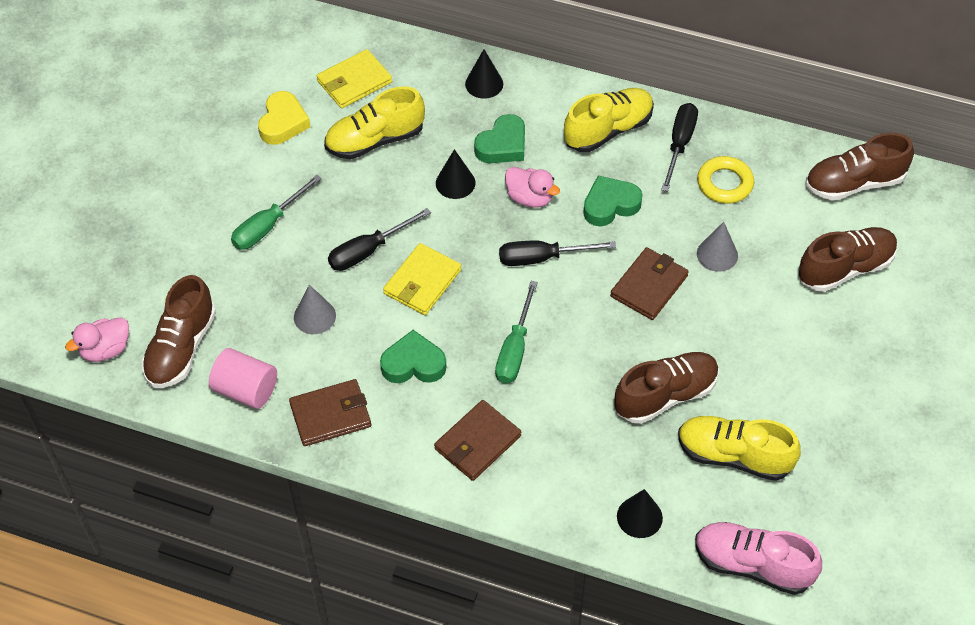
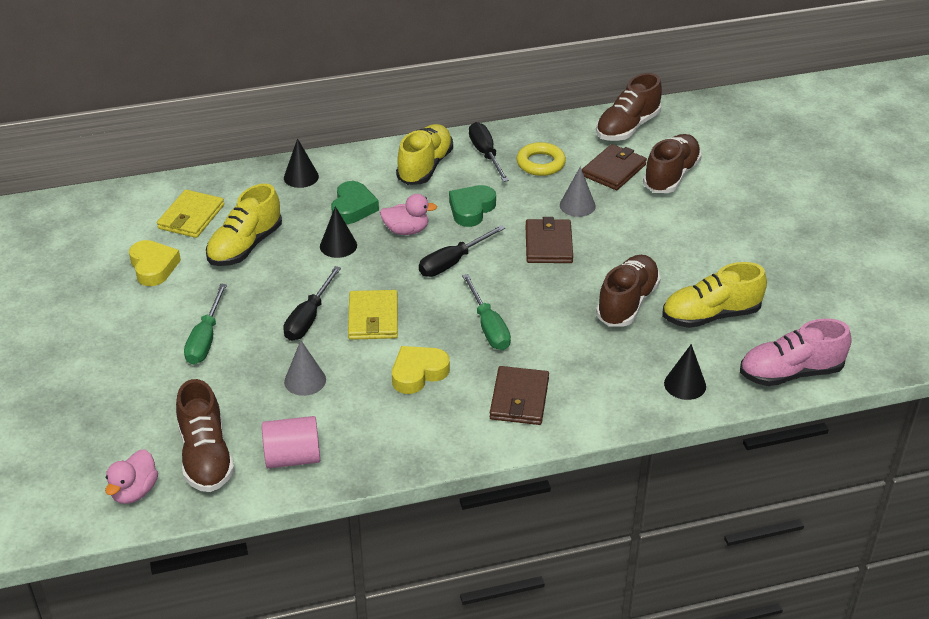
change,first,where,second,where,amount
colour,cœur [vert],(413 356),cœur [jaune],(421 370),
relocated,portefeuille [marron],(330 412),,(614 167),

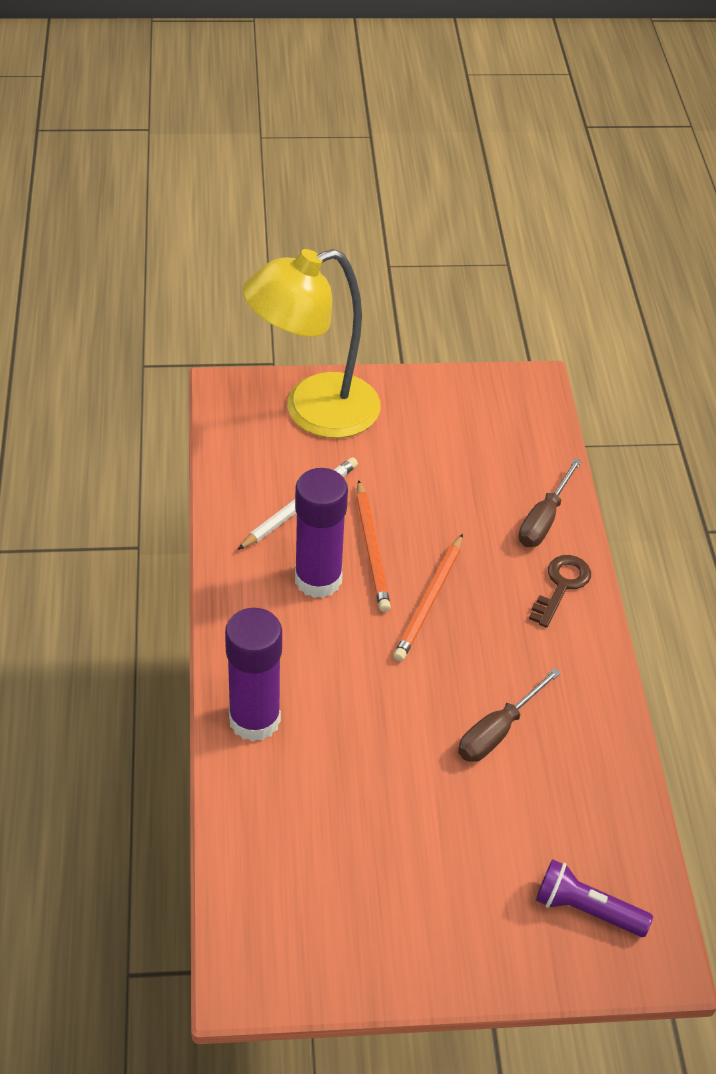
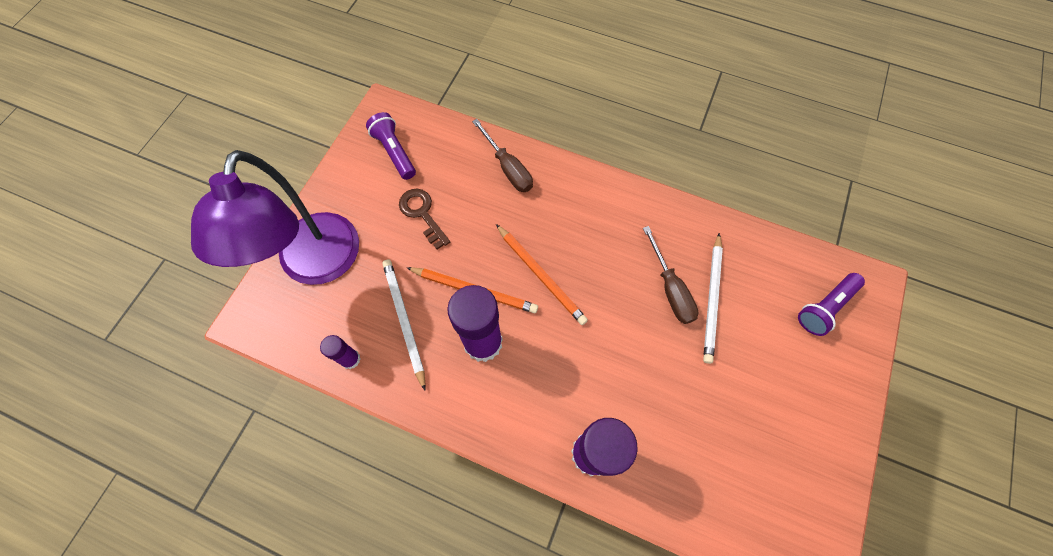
change,first,where,second,where,amount
colour,lampe [jaune],(312 343),lampe [violet],(275 217),
relocated,clé [marron],(560 591),,(424 219),
appeared,,,lampe de poche [violet],(391 146),
appeared,,,crayon [blanc],(713 298),
appeared,,,bâton de colle [violet],(340 352),

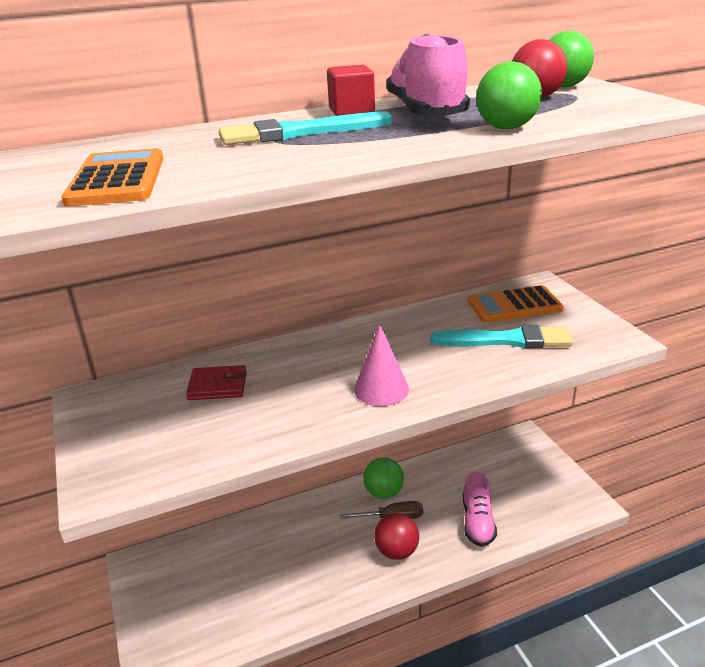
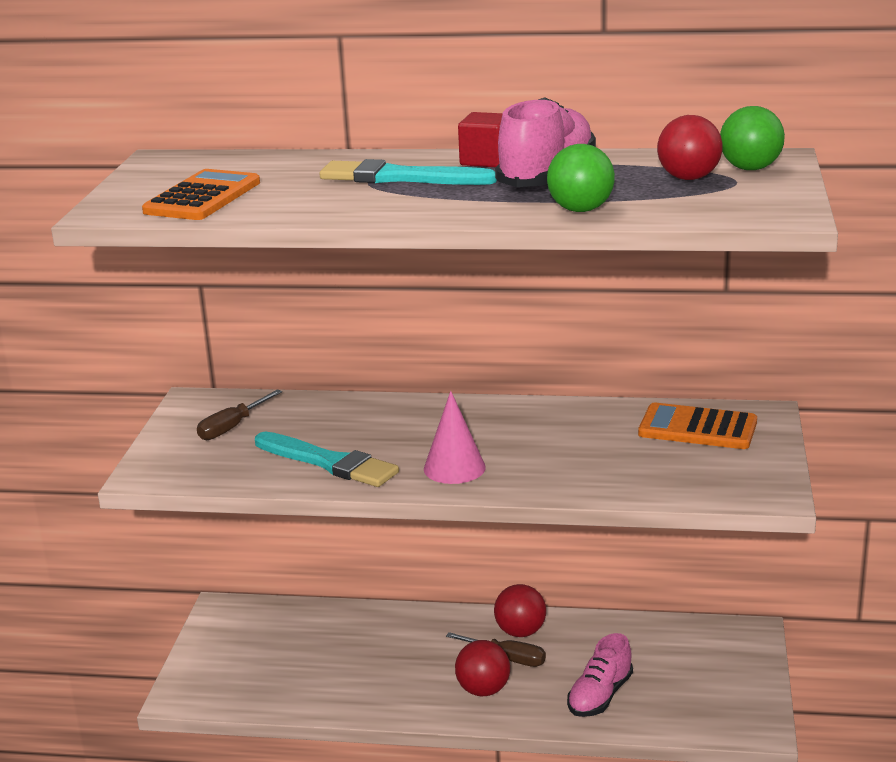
change,first,where,second,where,amount
relocated,pinceau [turquoise],(501 336),,(327 459),
missing,portefeuille [rouge],(216 382),,,
colour,balle [vert],(383 478),balle [rouge],(520 610),
appeared,,,tournevis [marron],(239 414),

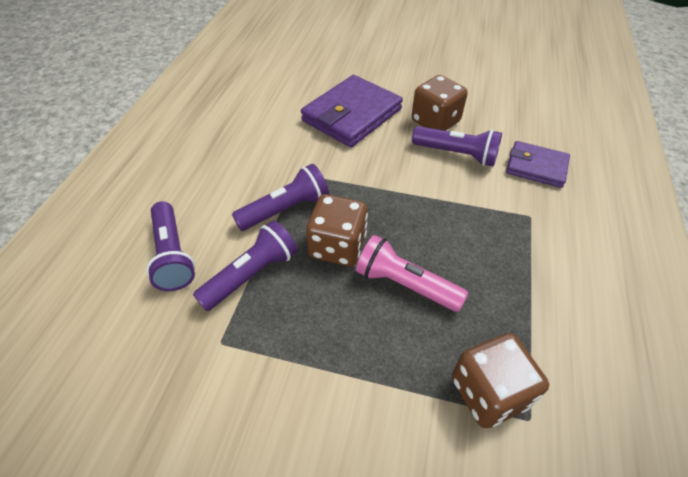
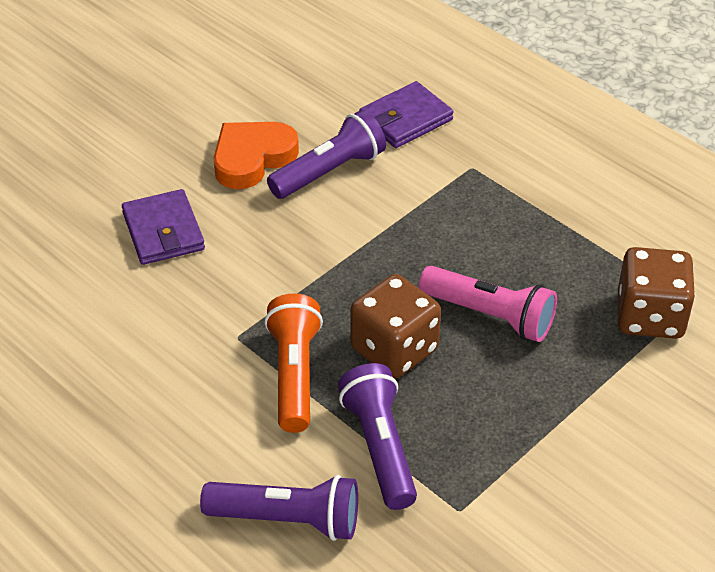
change,first,where,second,where,amount
size,portefeuille [violet],(352 111),,(163 227),x0.60
exchanged,dé [marron],(439 103),cœur [orange],(256 155),
colour,lampe de poche [violet],(280 197),lampe de poche [orange],(293 363),
spun,lampe de poche [rose],(412 273),,(488 304),120 degrees counterclockwise

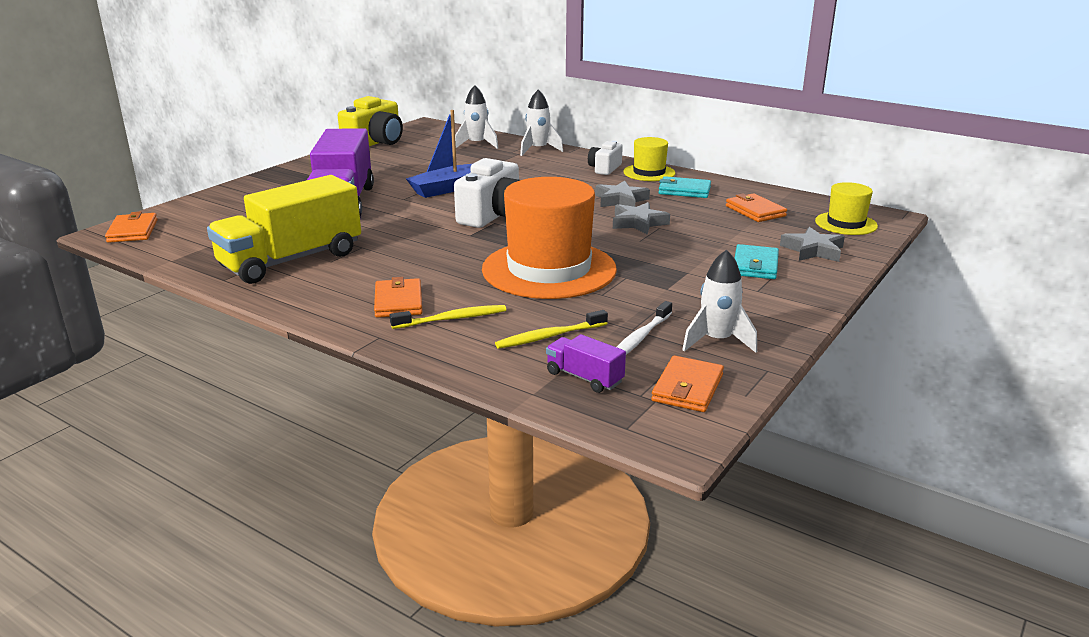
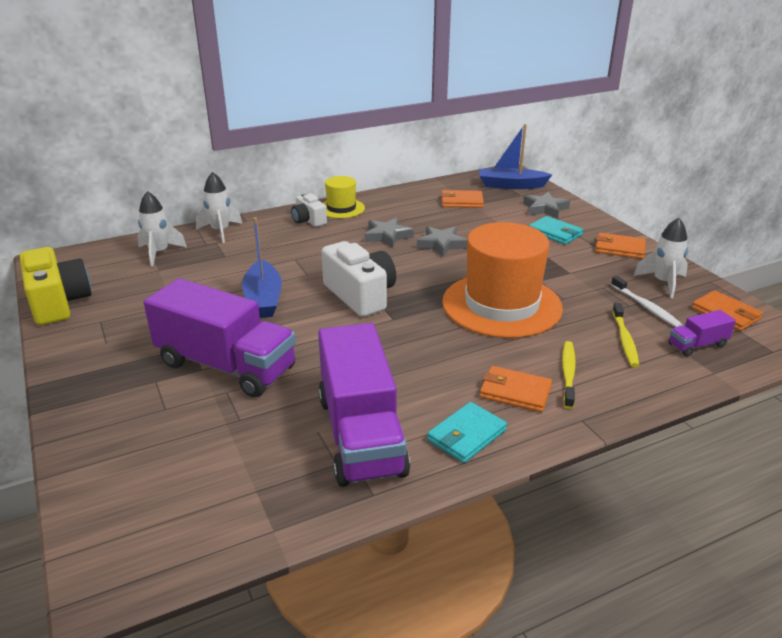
change,first,where,second,where,amount
colour,camion [jaune],(284 229),camion [violet],(364 405),
relocated,portefeuille [turquoise],(685 187),,(467 432),
exchanged,chapeau [jaune],(846 208),bateau [bleu],(516 156),
relocated,portefeuille [orange],(131 227),,(620 246),

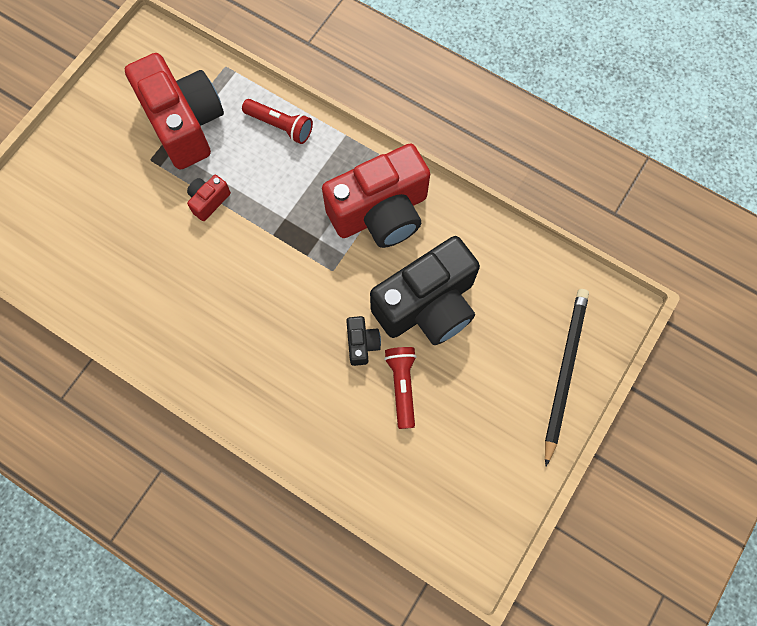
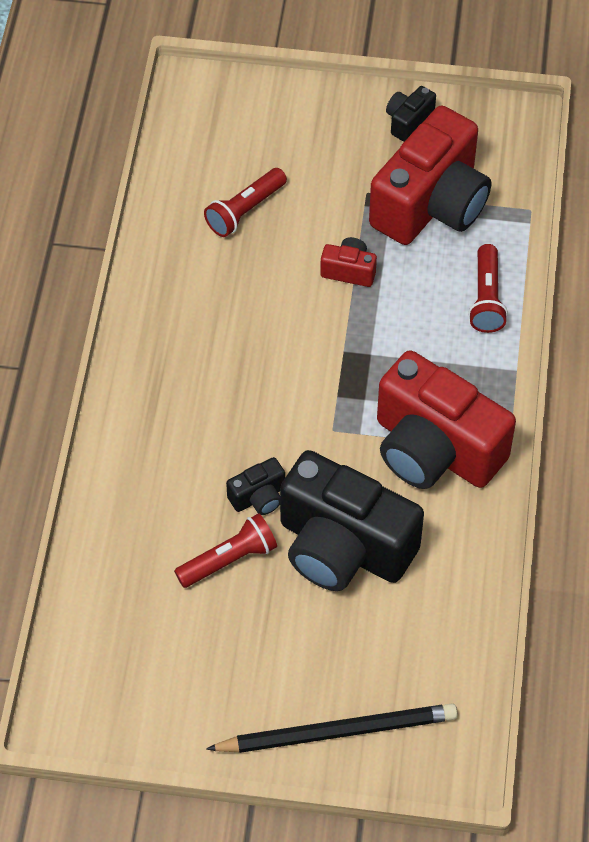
change,first,where,second,where,amount
appeared,,,appareil photo [noir],(411 114),
appeared,,,lampe de poche [rouge],(245 202),

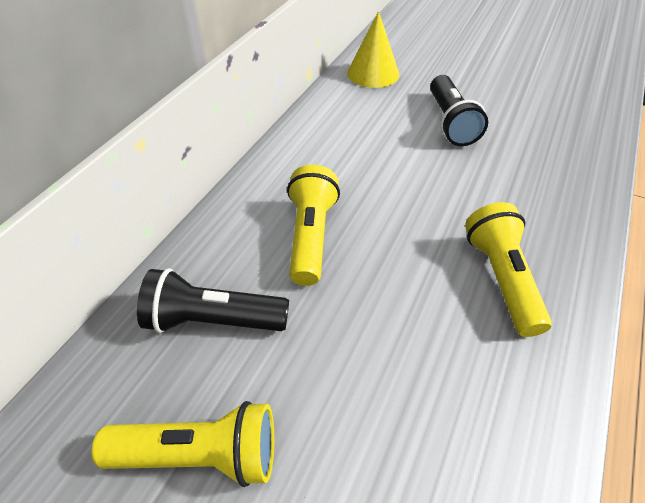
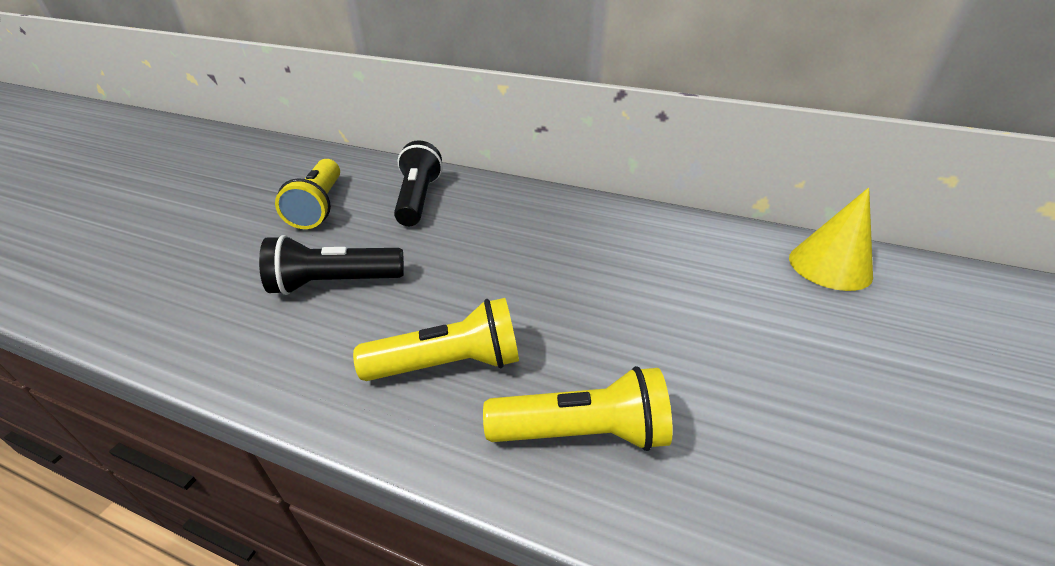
change,first,where,second,where,amount
relocated,lampe de poche [noir],(459 110),,(331 265),
relocated,lampe de poche [jaune],(313 225),,(578 408),

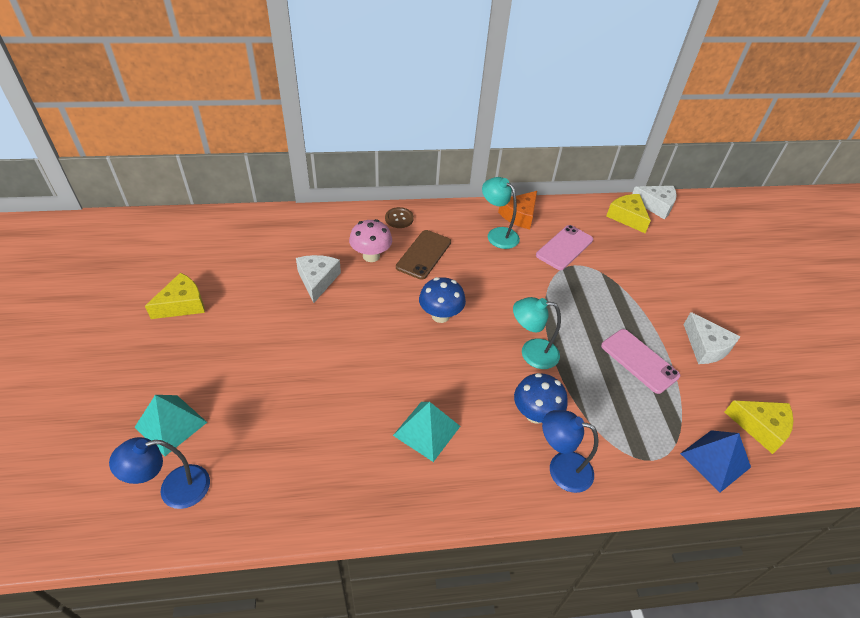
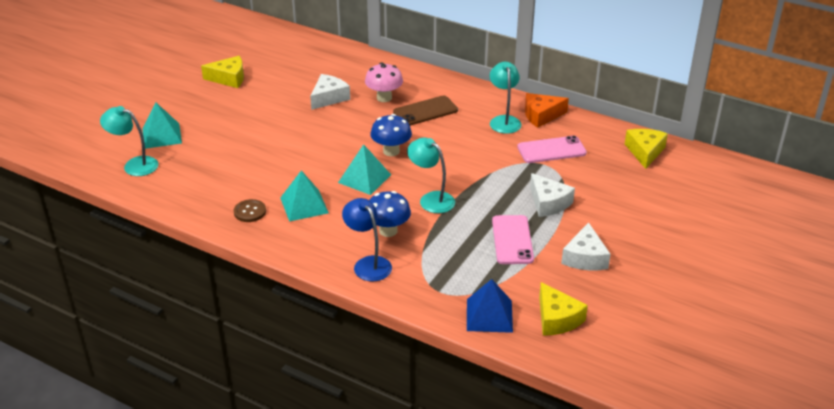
change,first,where,second,where,amount
relocated,fromage [blanc],(654 203),,(552 195),
relocated,bouton [marron],(399 217),,(249 210),
colour,lampe [bleu],(159 473),lampe [turquoise],(129 141),
appeared,,,pyramide [turquoise],(364 169),

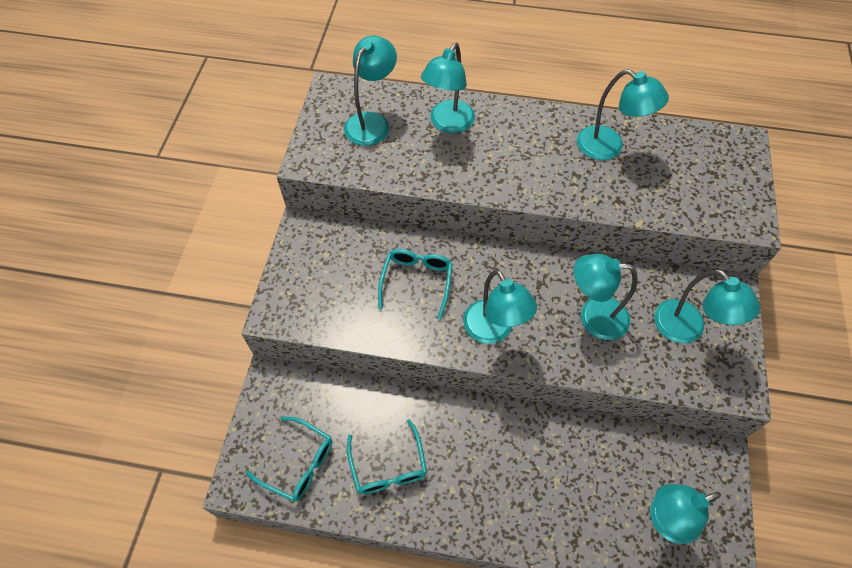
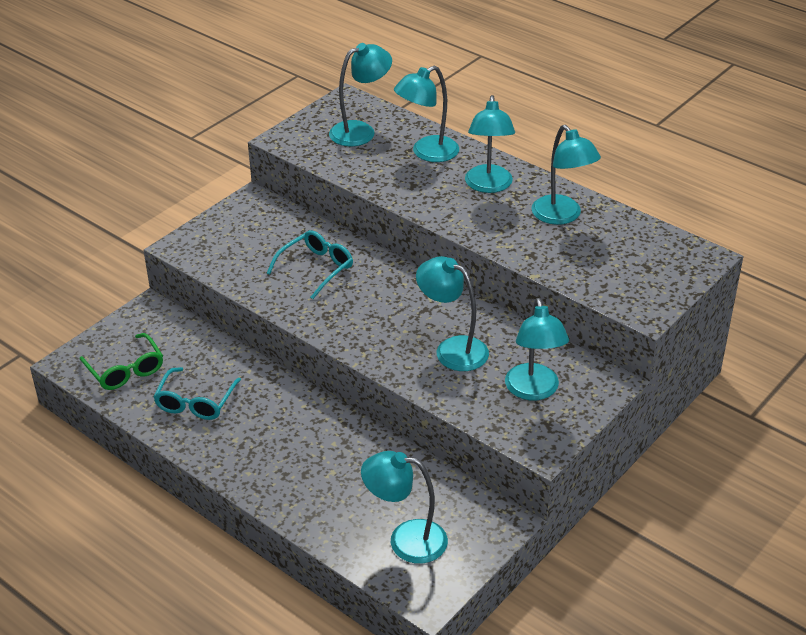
change,first,where,second,where,amount
relocated,lampe [turquoise],(500 307),,(490 144),
colour,lunettes [turquoise],(289 459),lunettes [vert],(121 361),

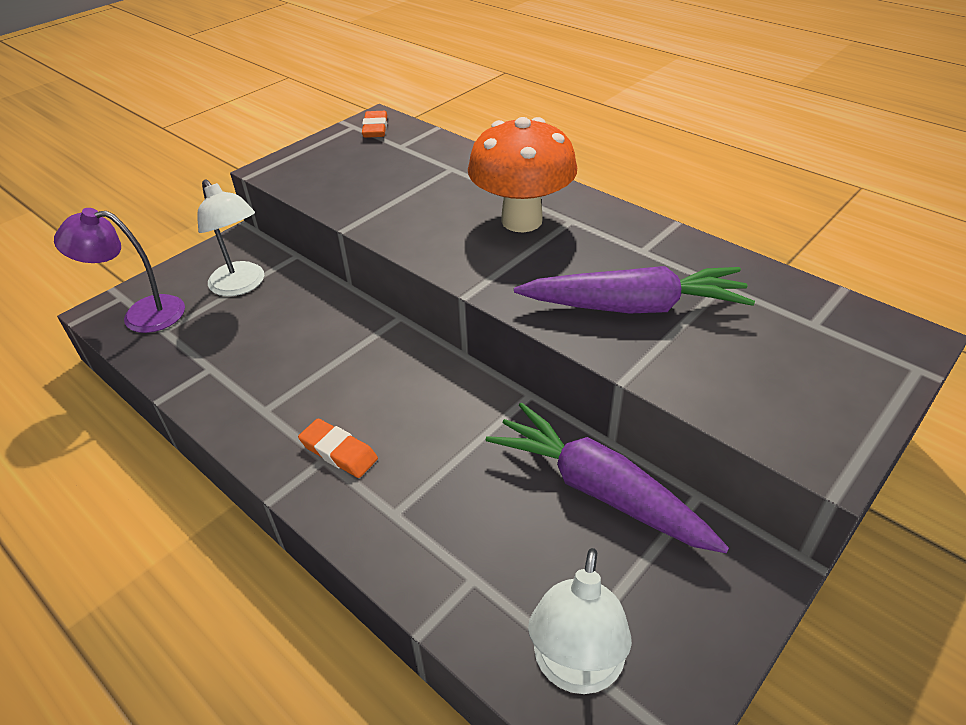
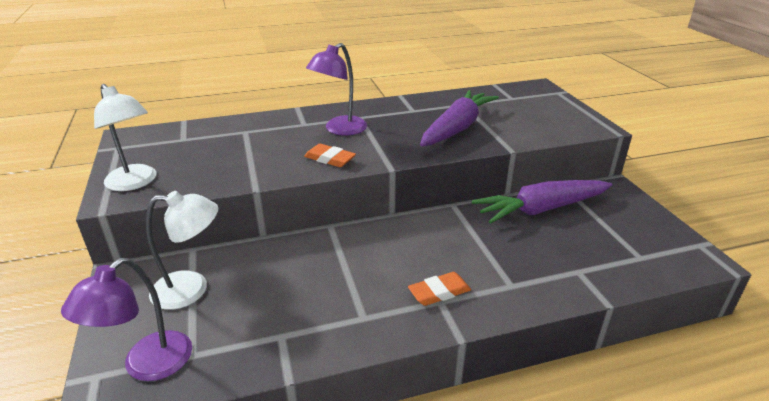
change,first,where,second,where,amount
relocated,gomme [orange],(374 124),,(330 155),
exchanged,champignon [orange],(522 174),lampe [violet],(336 89),
relocated,lampe [blanc],(580 621),,(125 137),

